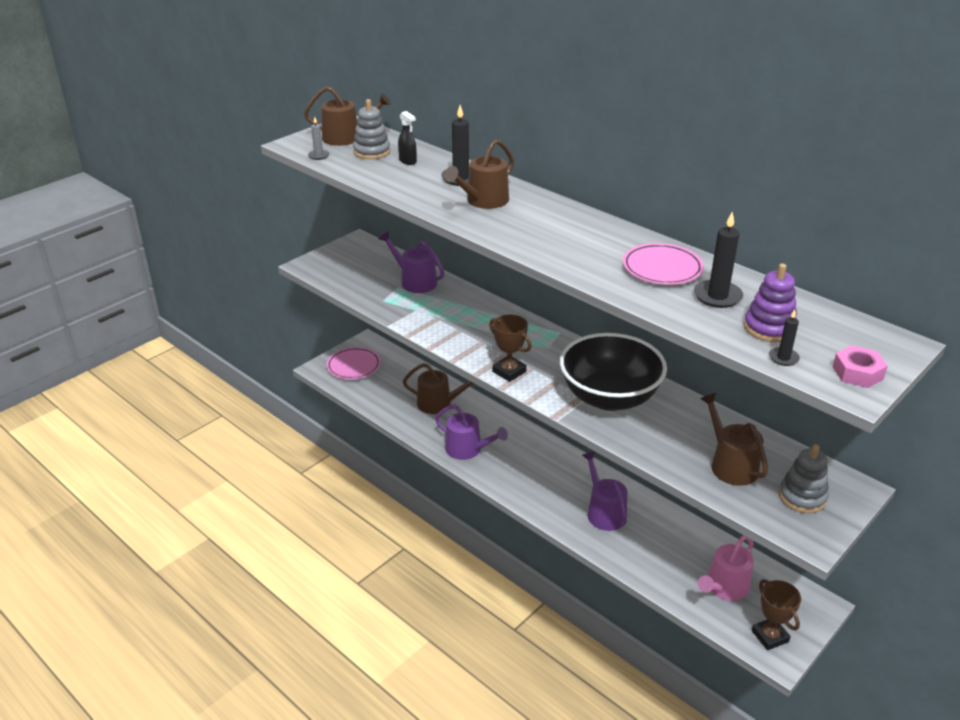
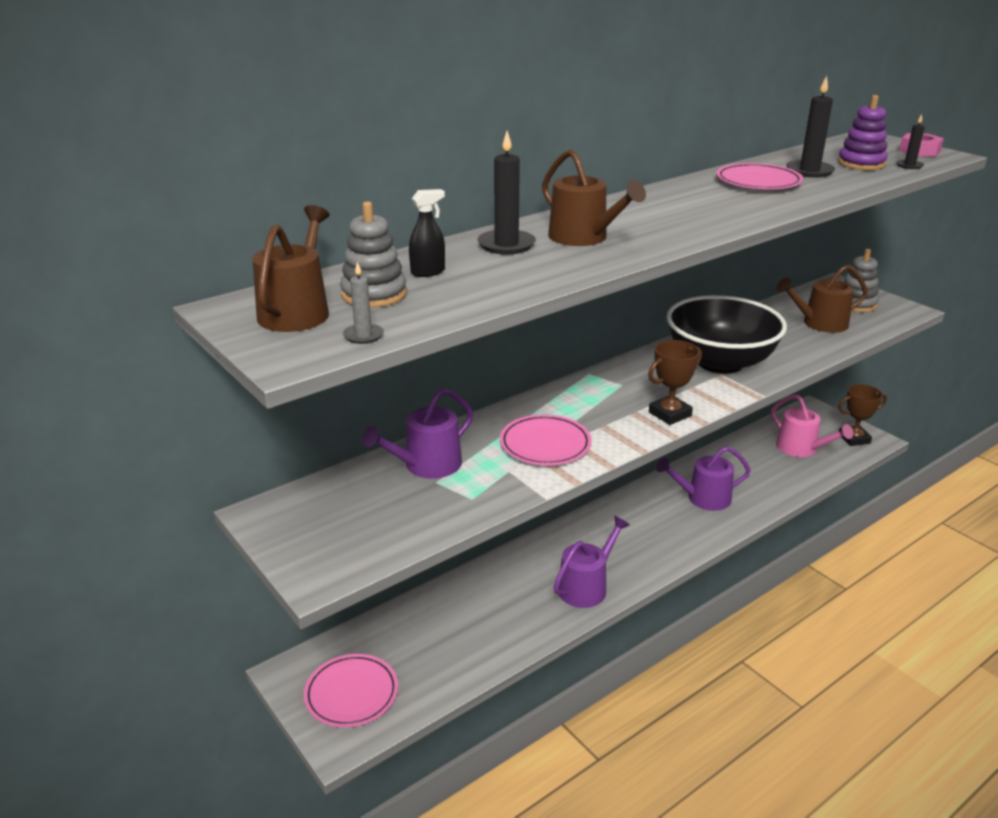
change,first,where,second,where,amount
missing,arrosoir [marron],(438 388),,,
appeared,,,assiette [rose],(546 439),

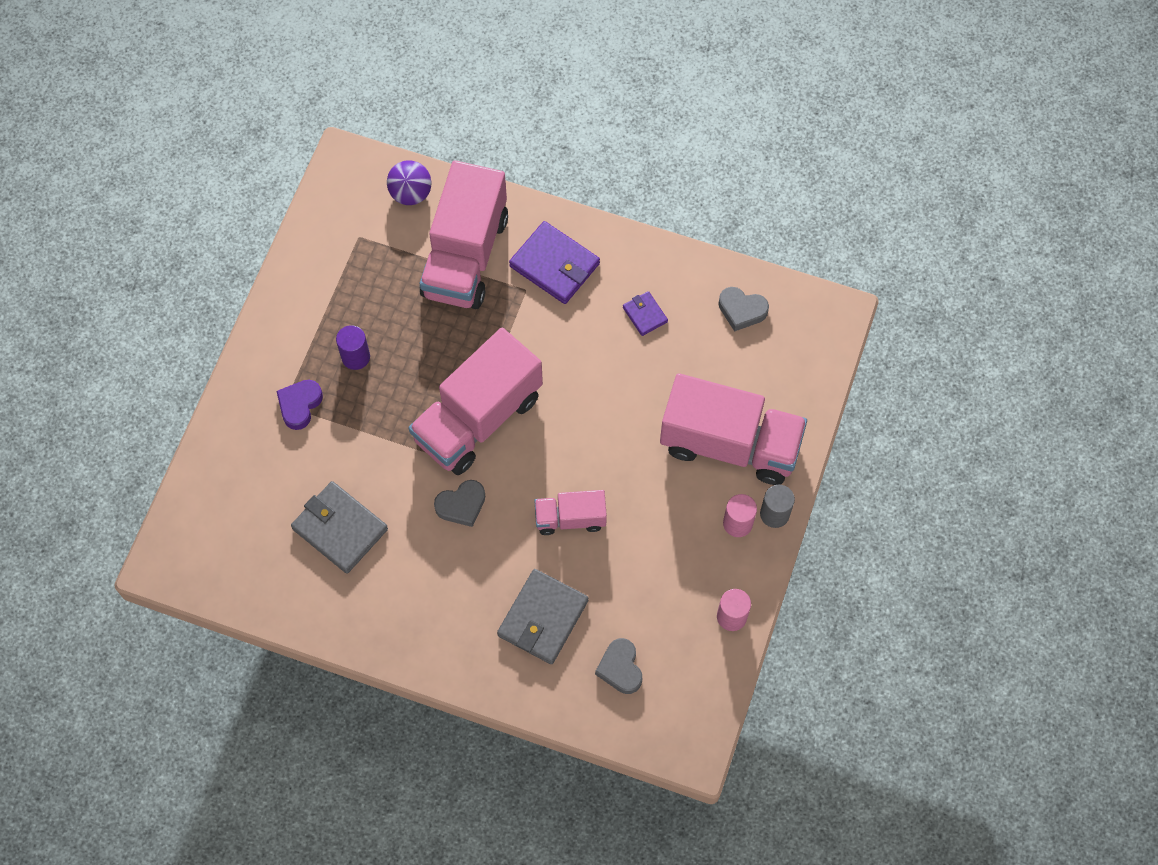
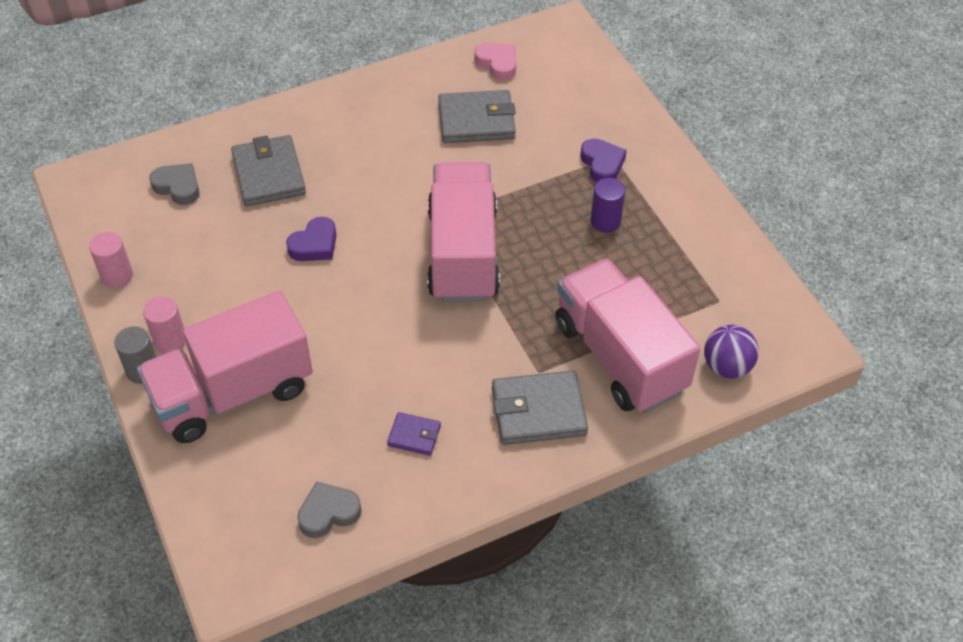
change,first,where,second,where,amount
colour,portefeuille [violet],(554 262),portefeuille [gris],(540 407),
missing,cœur [gris],(459 503),,,
exchanged,camion [rose],(570 512),cœur [violet],(311 239),
appeared,,,cœur [rose],(495 61),

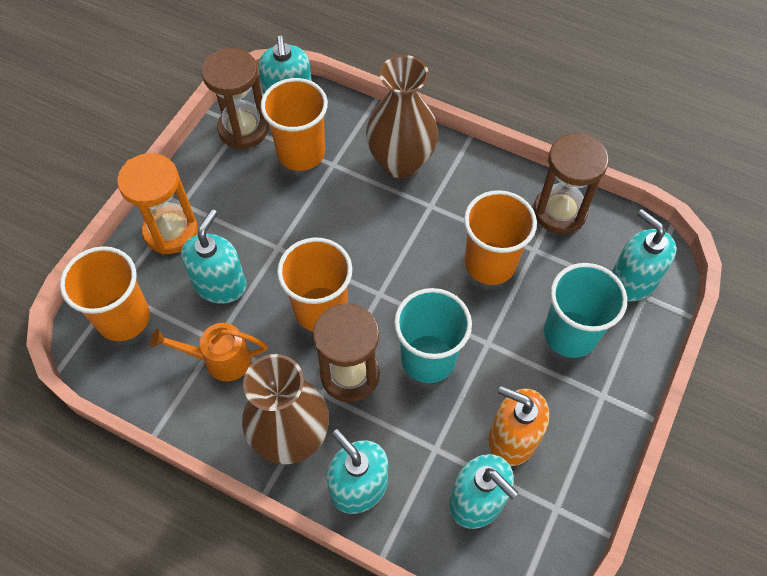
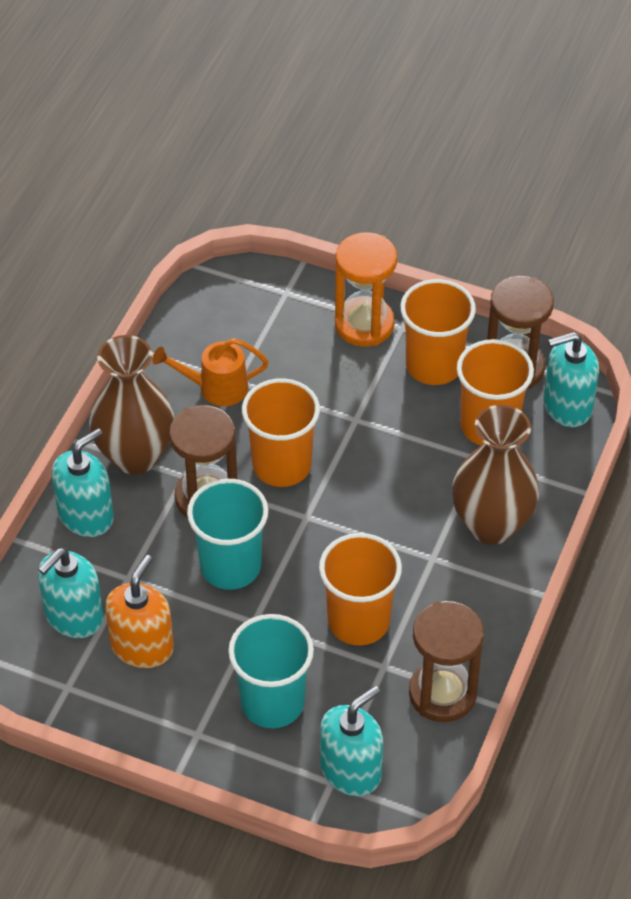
change,first,where,second,where,amount
missing,distributeur de savon [turquoise],(213 256),,,
relocated,gobelet [orange],(105 293),,(438 332),
spun,arrosoir [orange],(209 352),,(210 372),90 degrees counterclockwise

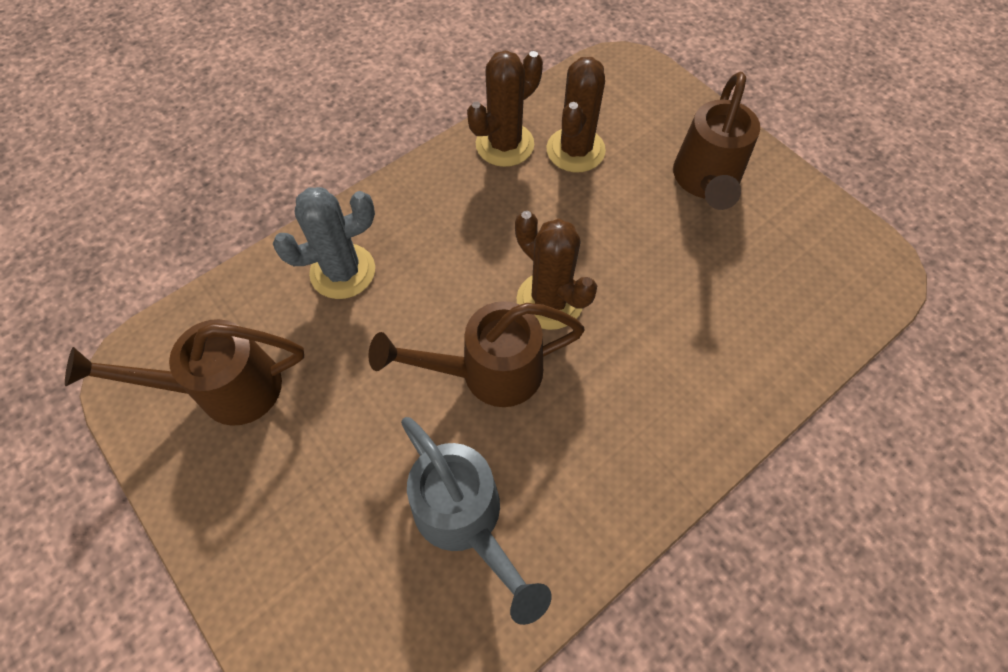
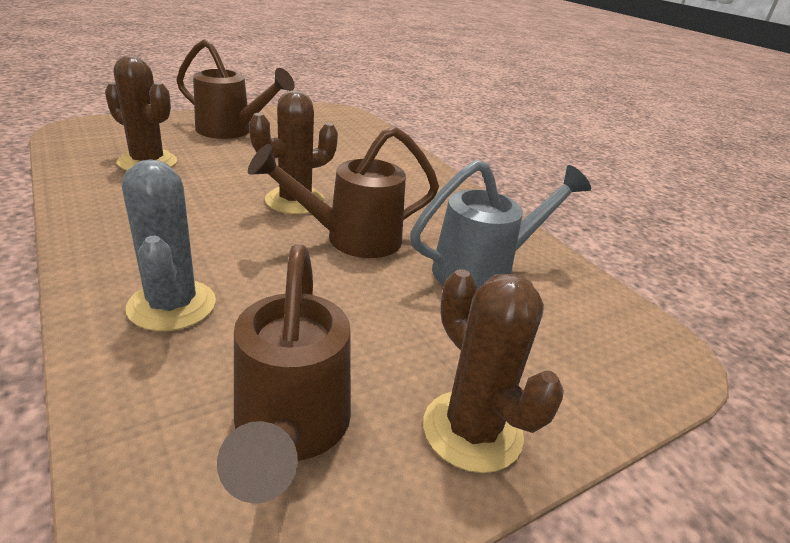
change,first,where,second,where,amount
relocated,cactus [marron],(505 108),,(493 371),
spun,arrosoir [marron],(476 354),,(343 192),75 degrees clockwise

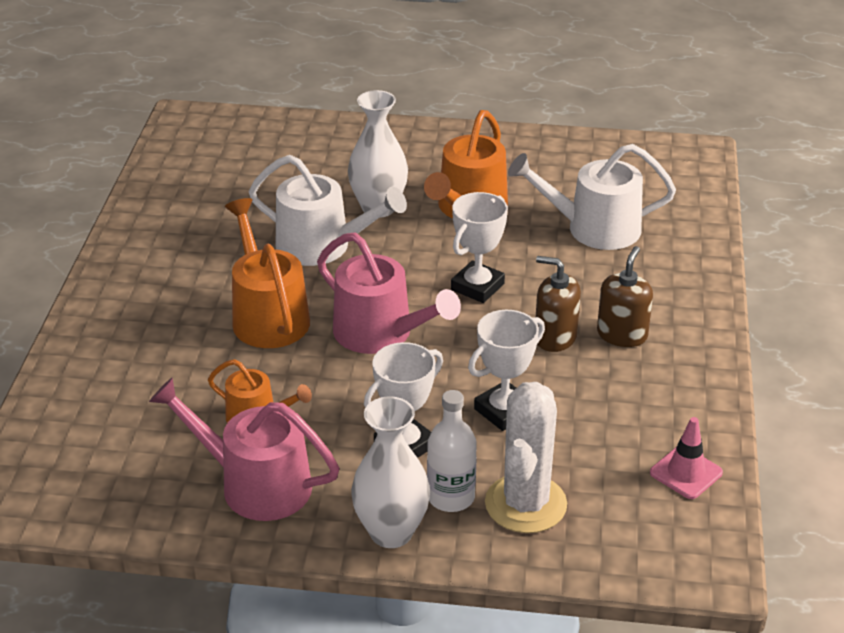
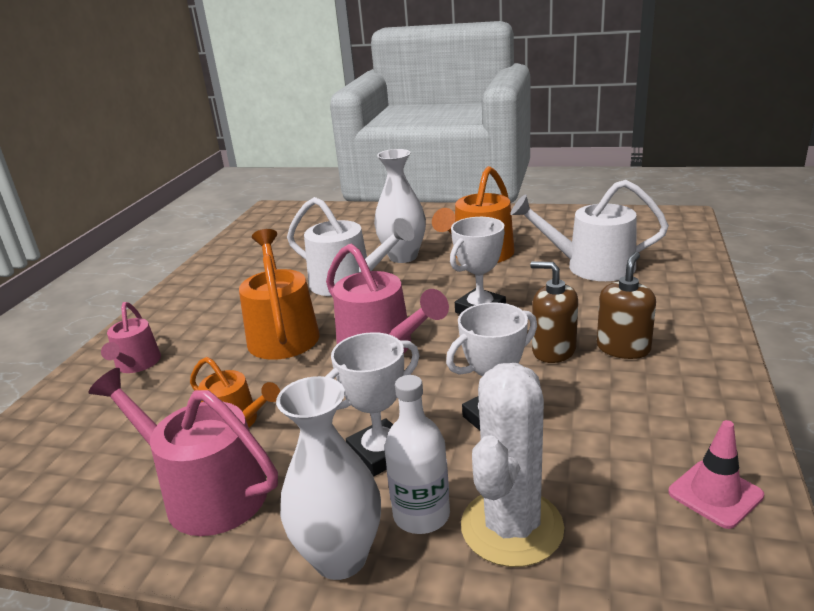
change,first,where,second,where,amount
appeared,,,arrosoir [rose],(131 337),

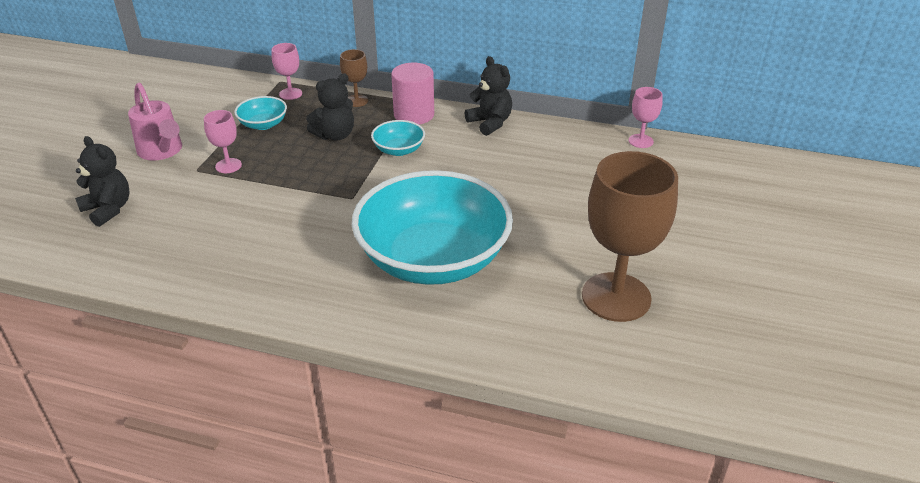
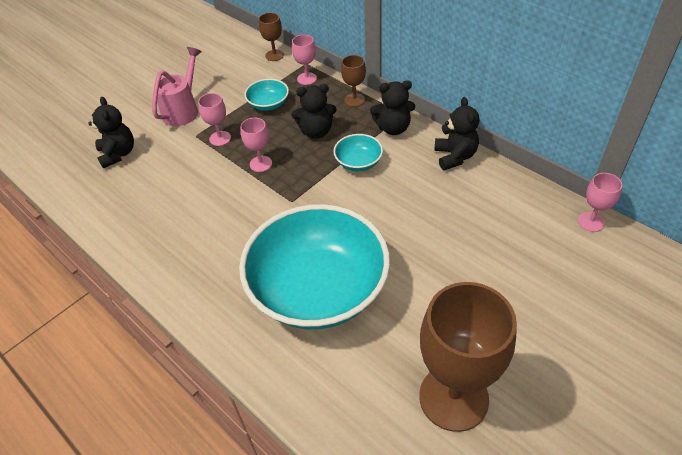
change,first,where,second,where,amount
exchanged,cylindre [rose],(412 94),ours en peluche [noir],(392 107),
spun,arrosoir [rose],(155 122),,(177 86),150 degrees counterclockwise
appeared,,,verre à pied [marron],(271 37),
appeared,,,verre à pied [rose],(256 145),

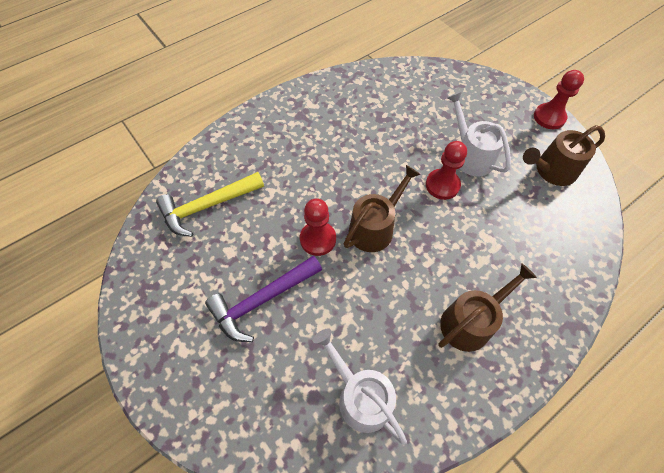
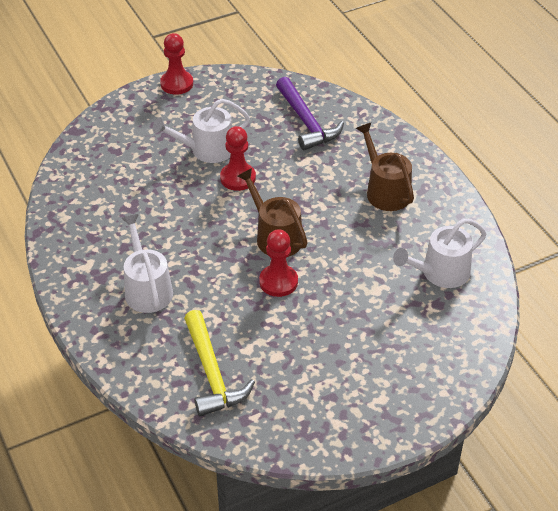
change,first,where,second,where,amount
missing,arrosoir [marron],(564 155),,,
relocated,marteau [violet],(263 299),,(310 113),
appeared,,,arrosoir [blanc],(147 263),

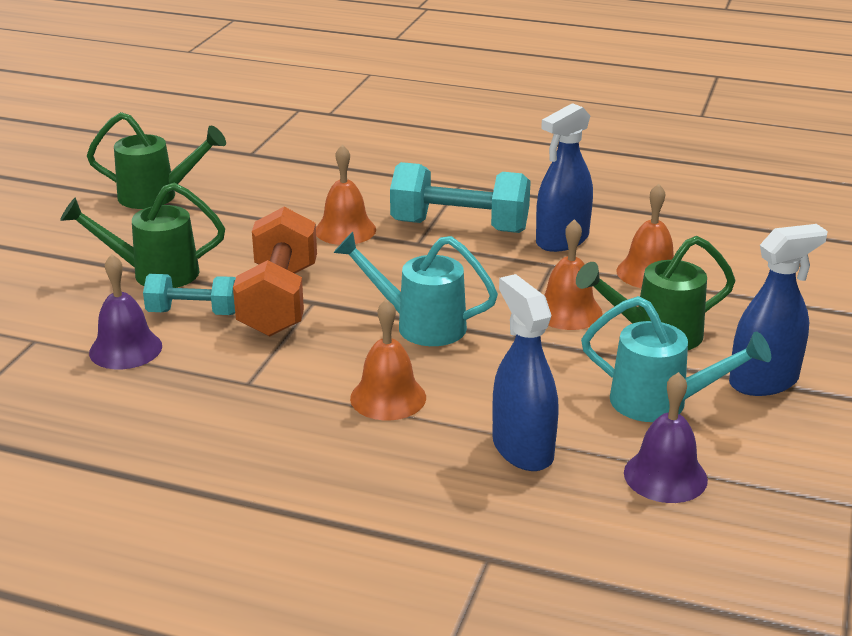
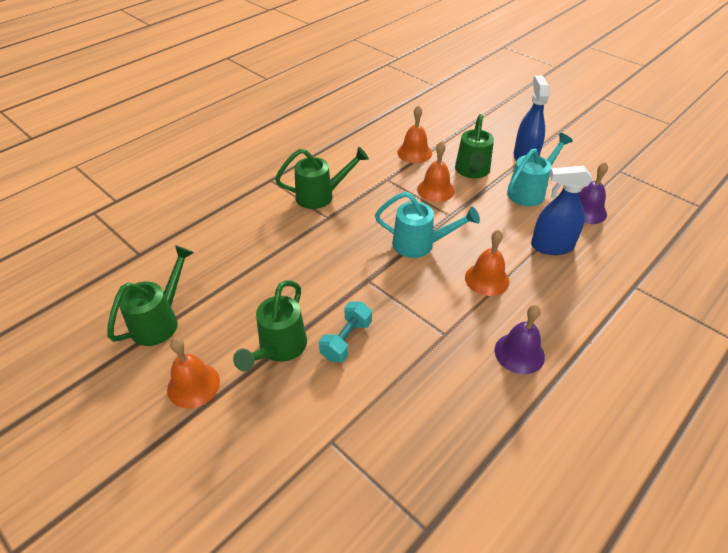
change,first,where,second,where,amount
missing,vaporisateur [bleu],(564 177),,,
relocated,cloche [orange],(346 195),,(193 373),
exchanged,haltère [turquoise],(460 197),arrosoir [vert],(322 178),
missing,haltère [orange],(275 271),,,
spun,arrosoir [turquoise],(415 289),,(427 225),120 degrees counterclockwise
relocated,cloche [violet],(125 311),,(520 339),

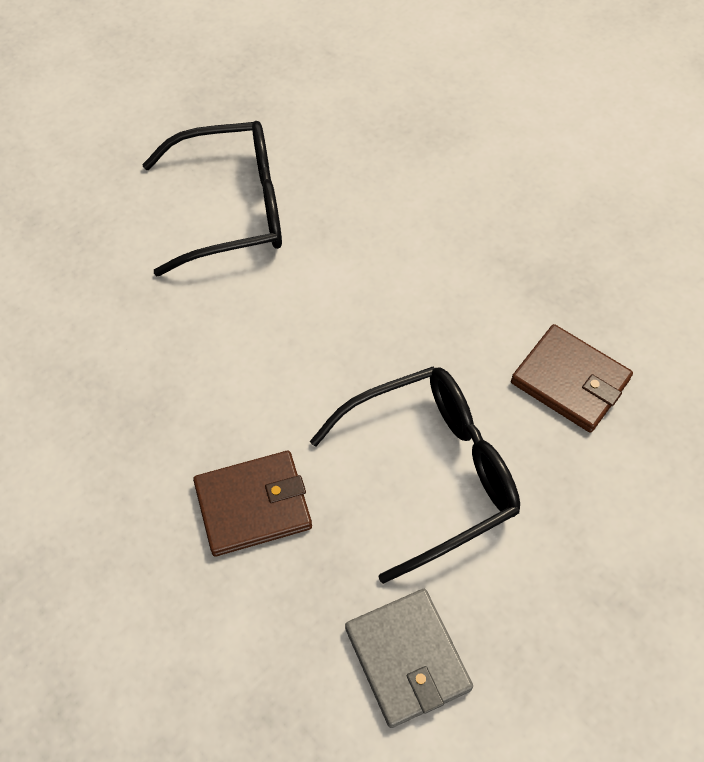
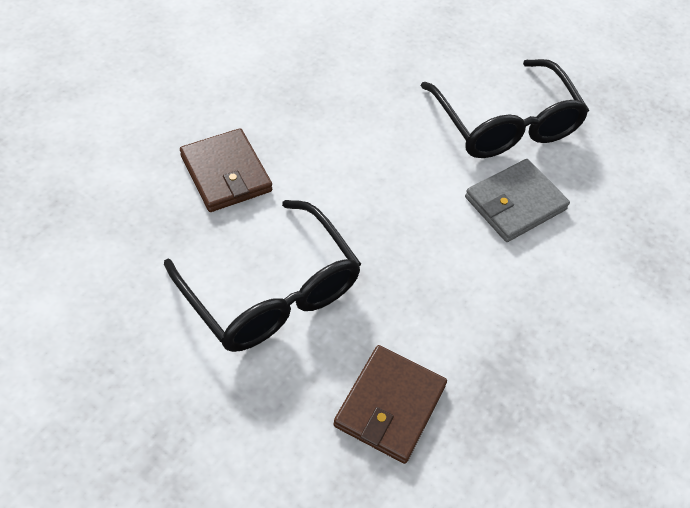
change,first,where,second,where,amount
relocated,portefeuille [gris],(409 658),,(517 200),

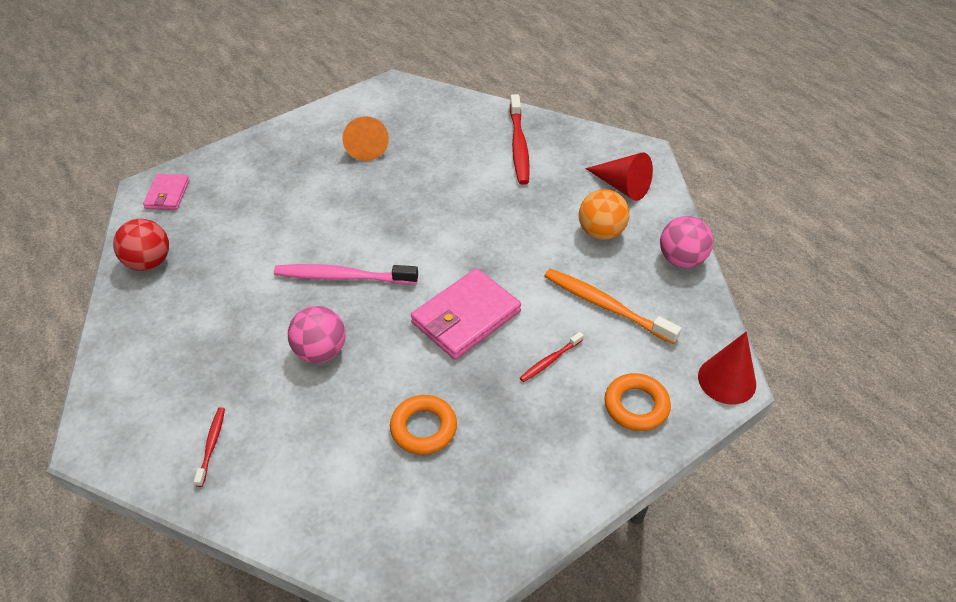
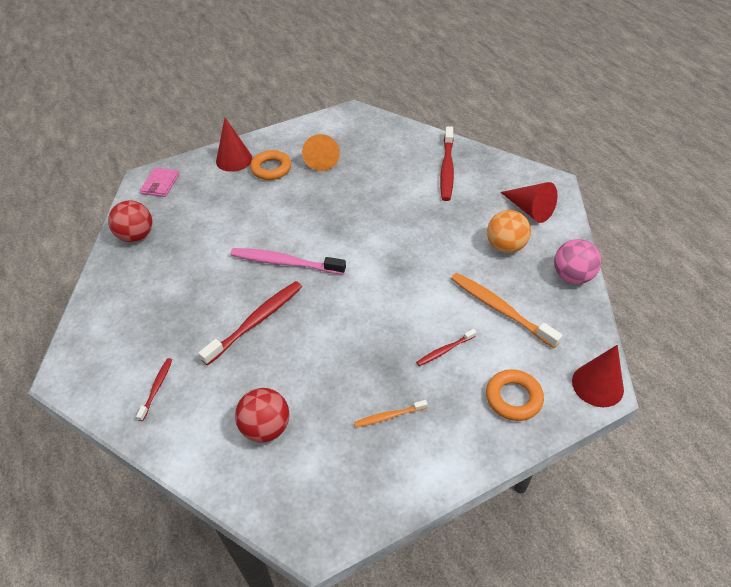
change,first,where,second,where,amount
missing,portefeuille [rose],(466 314),,,
exchanged,balle [rose],(317 334),brosse à dents [rouge],(250 323),
relocated,anneau [orange],(423 425),,(271 165),
appeared,,,cône [rouge],(234 145),
appeared,,,balle [rouge],(262 415),
appeared,,,brosse à dents [orange],(390 414),

